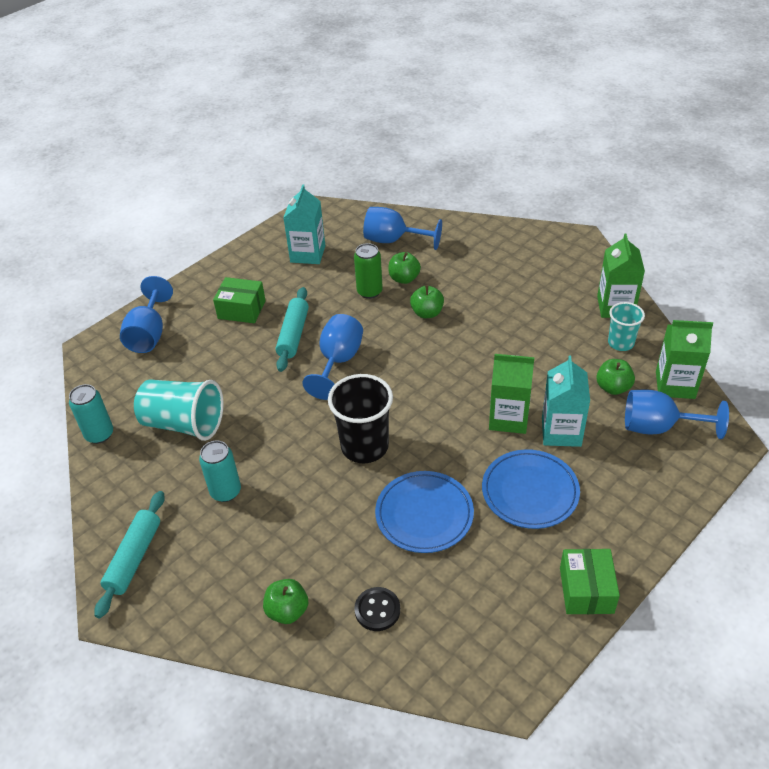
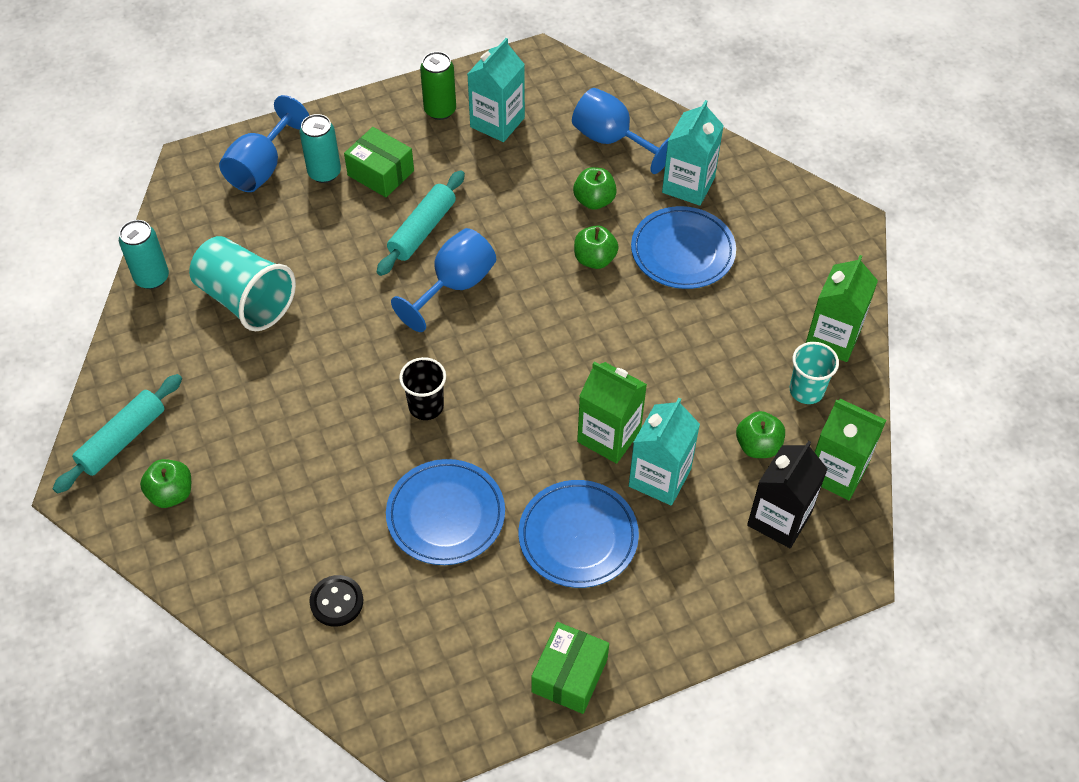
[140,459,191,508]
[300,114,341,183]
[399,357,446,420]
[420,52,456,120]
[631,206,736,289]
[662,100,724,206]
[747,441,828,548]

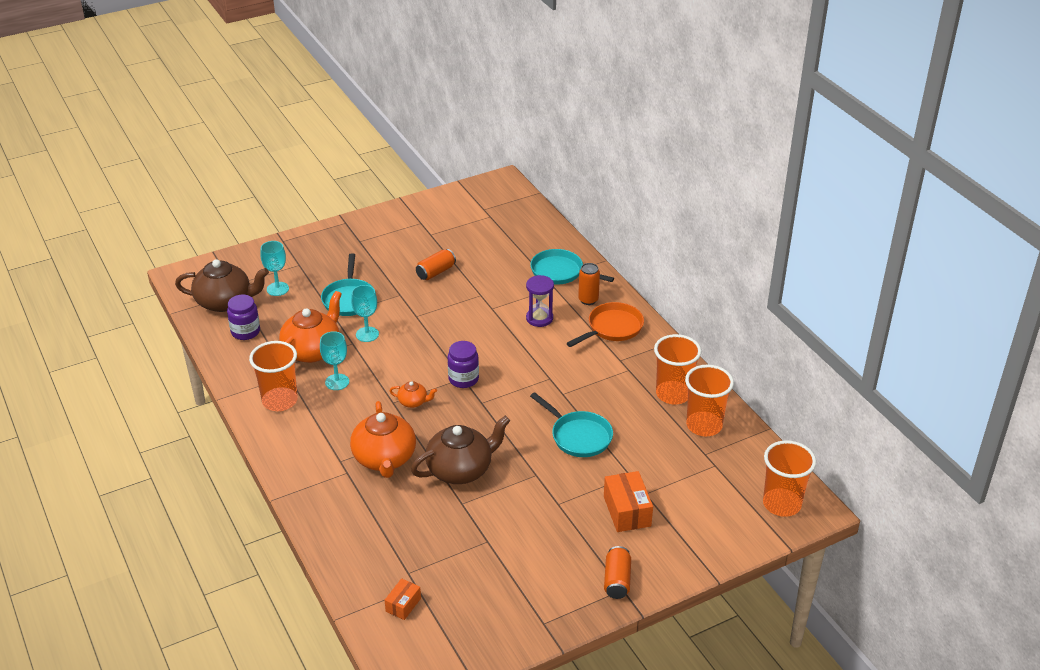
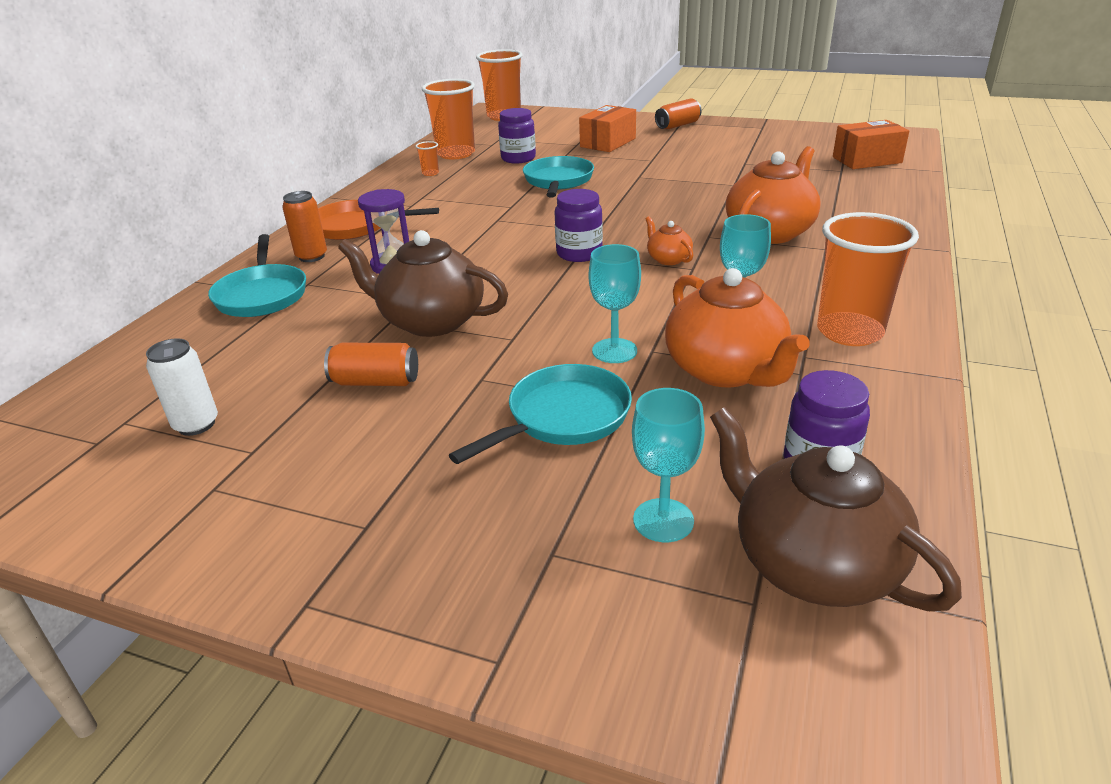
[146,338,218,436]
[338,230,508,337]
[415,141,439,176]
[498,108,536,164]
[665,268,810,388]
[833,120,909,169]

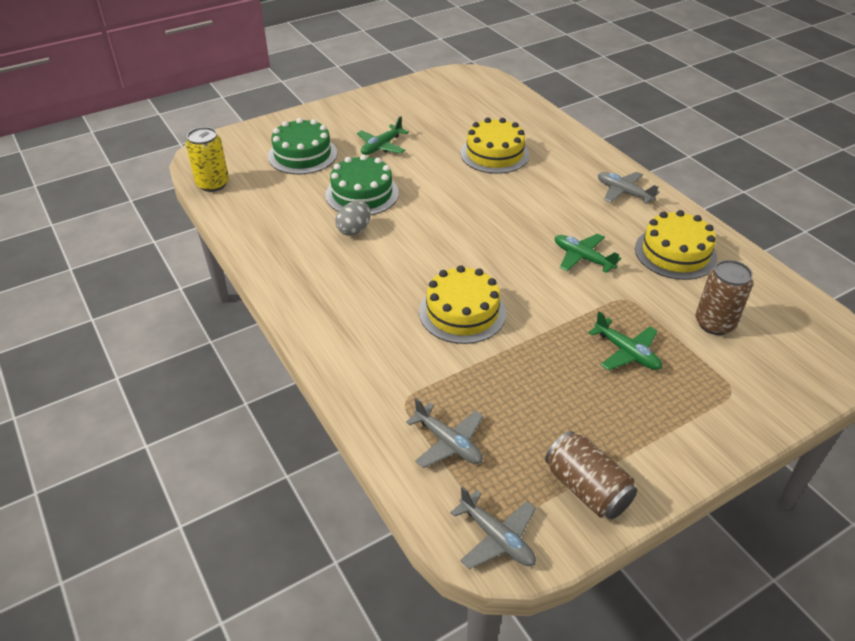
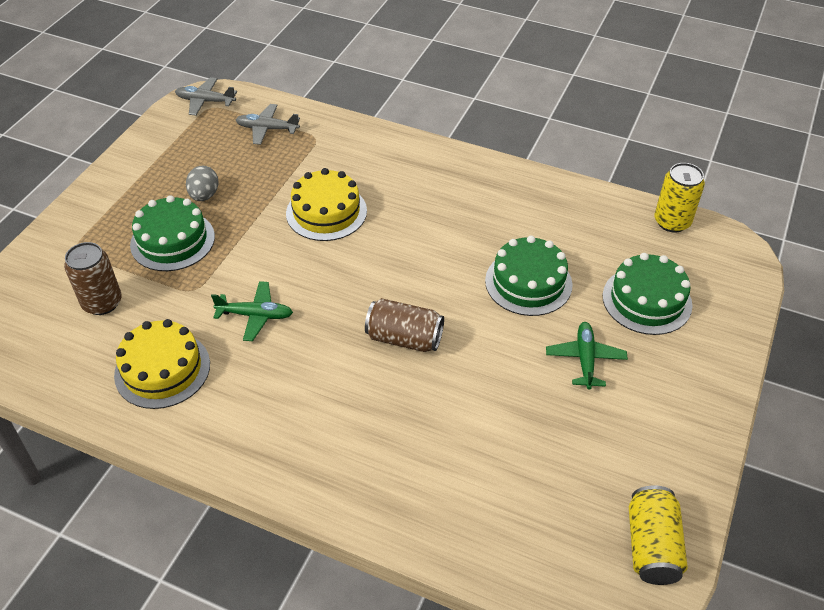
[130,195,215,271]
[186,166,219,201]
[365,298,444,352]
[629,485,688,585]
[461,118,529,174] (first image)
[598,172,659,204] (first image)

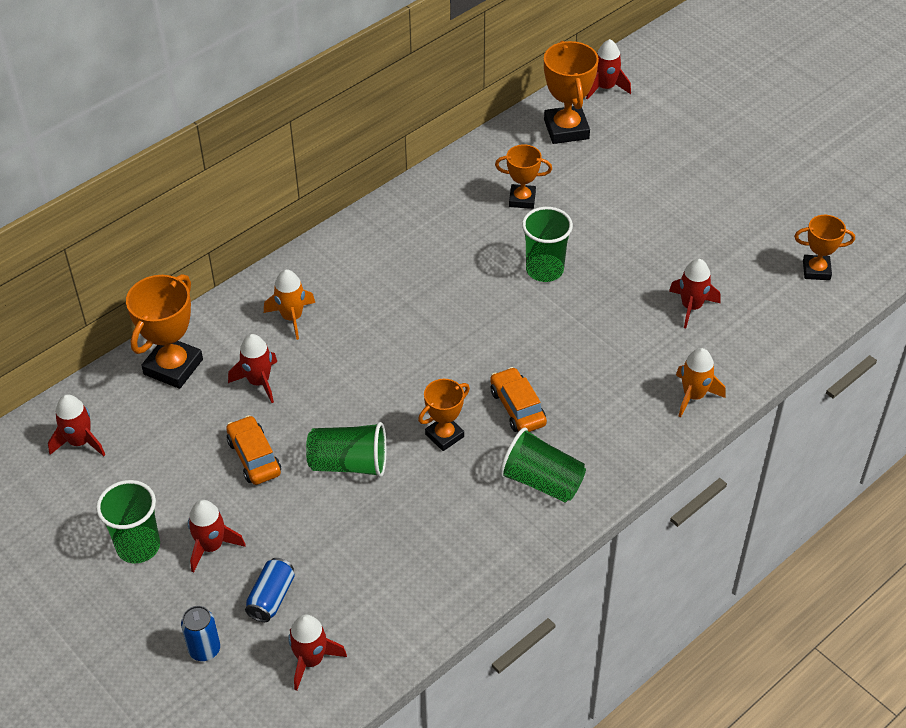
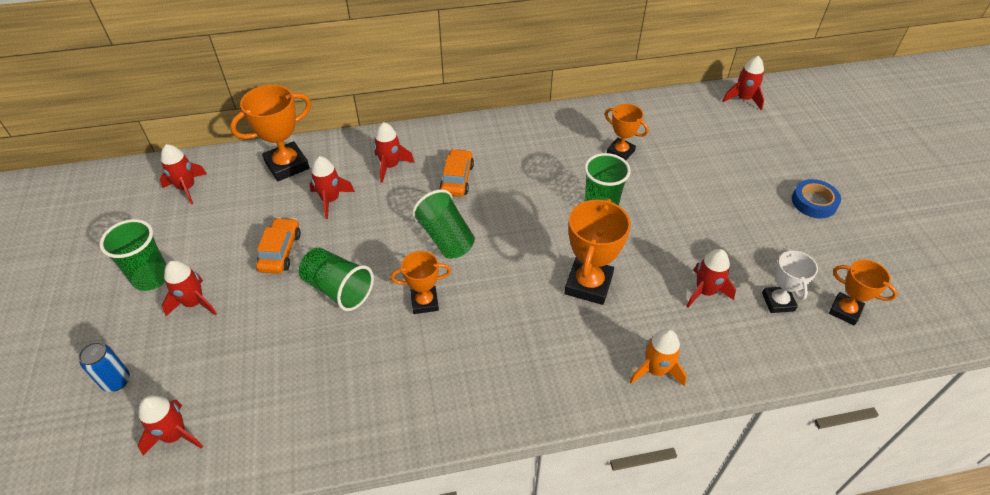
[374,122,415,183]
[412,189,475,259]
[439,149,474,197]
[564,198,631,305]
[762,248,818,313]
[792,179,841,218]
[245,558,295,622] (first image)

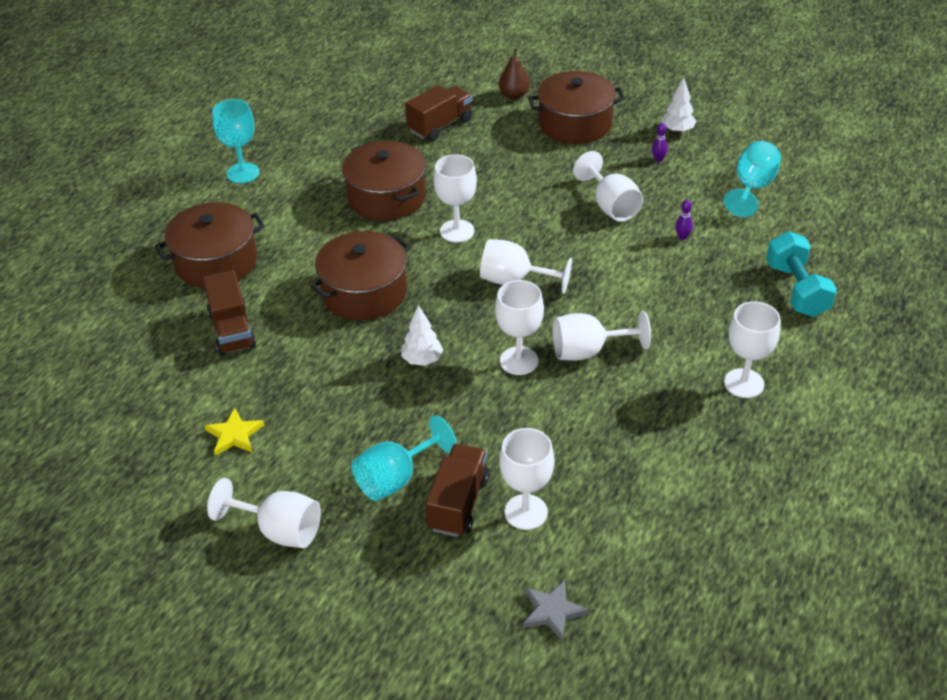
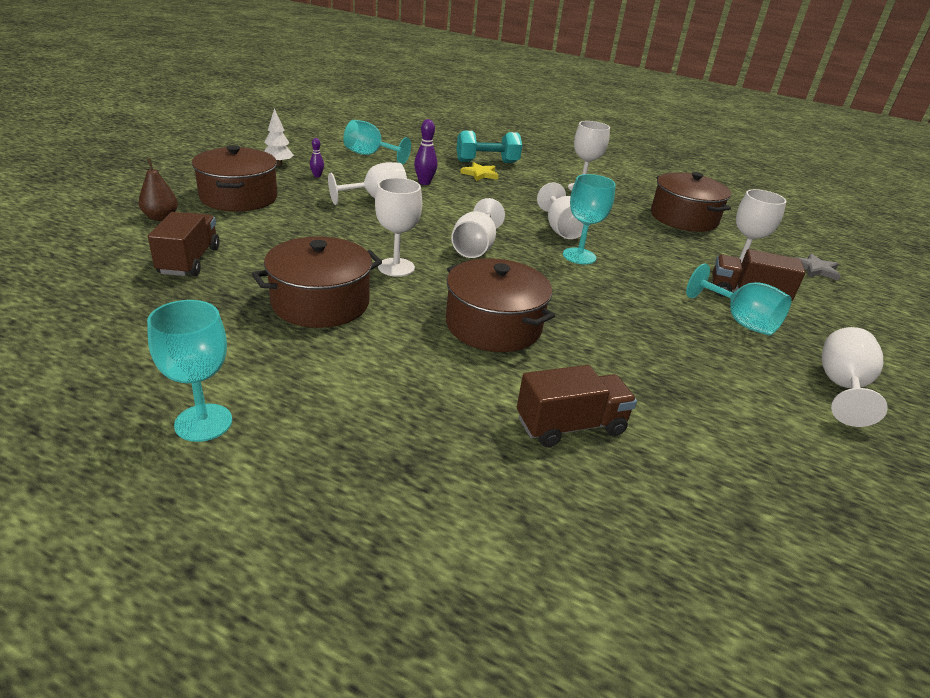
[148,212,220,276]
[414,119,437,185]
[460,162,499,181]
[563,174,616,264]
[651,172,731,232]
[401,305,443,366] (first image)

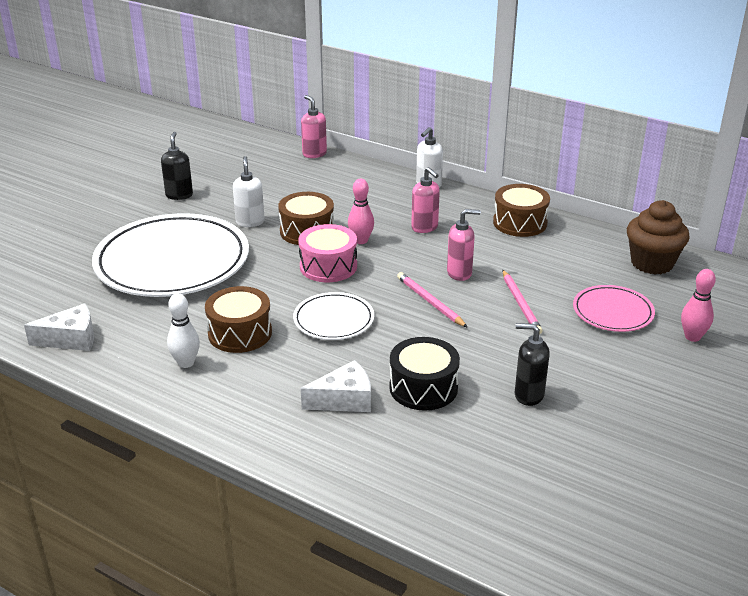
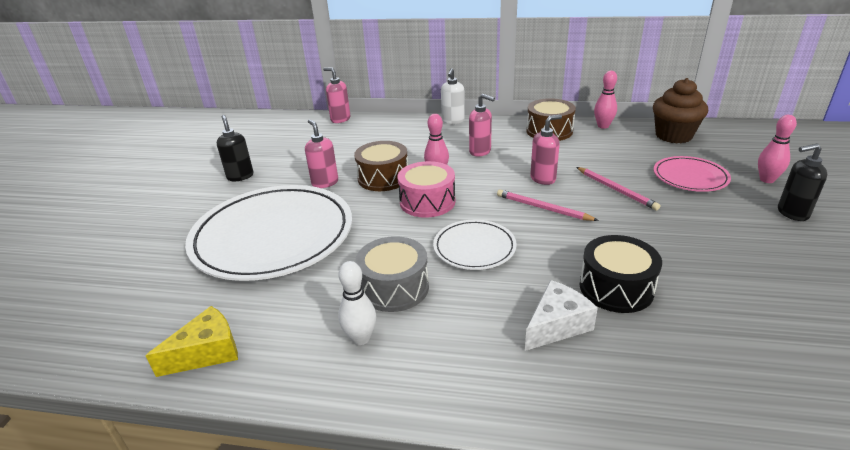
[145,306,238,377]
[305,119,338,188]
[355,236,429,312]
[594,71,617,129]
[778,143,827,221]

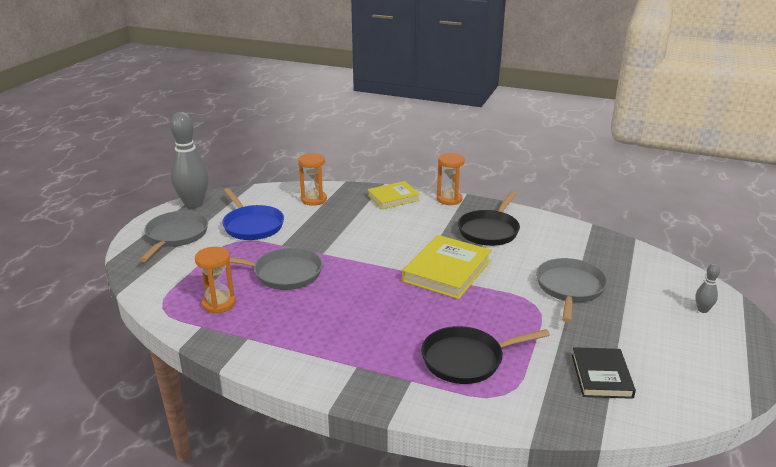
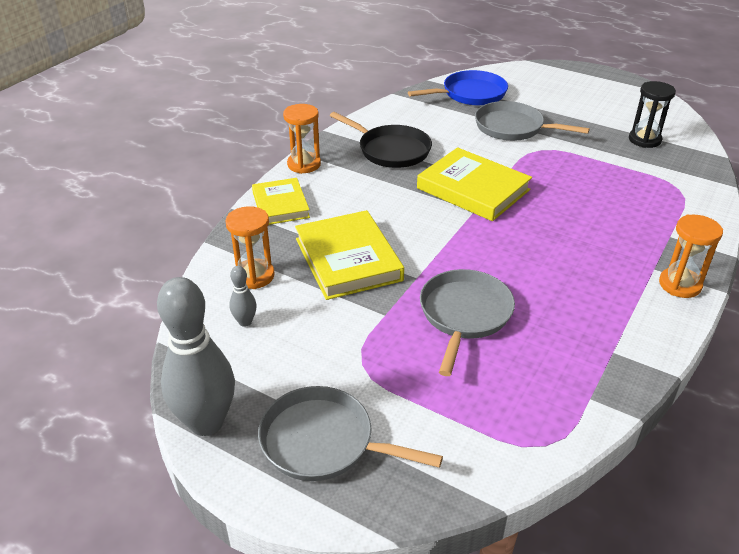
[229,266,257,327]
[295,210,404,300]
[408,70,508,105]
[629,81,676,148]
[659,215,723,298]
[421,326,550,384] (first image)

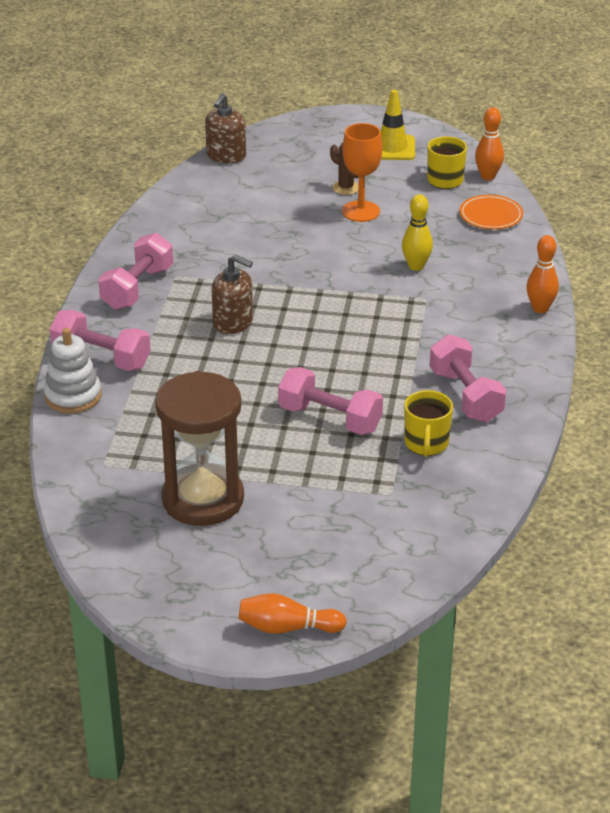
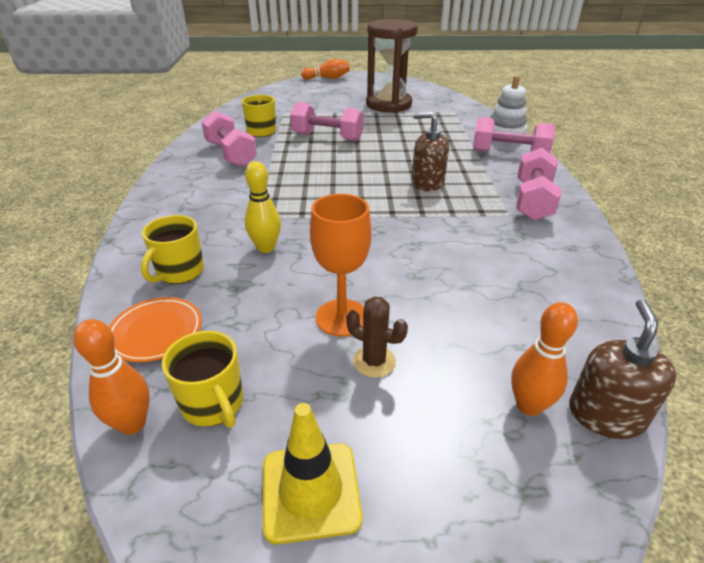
[141,215,204,284]
[511,302,578,416]

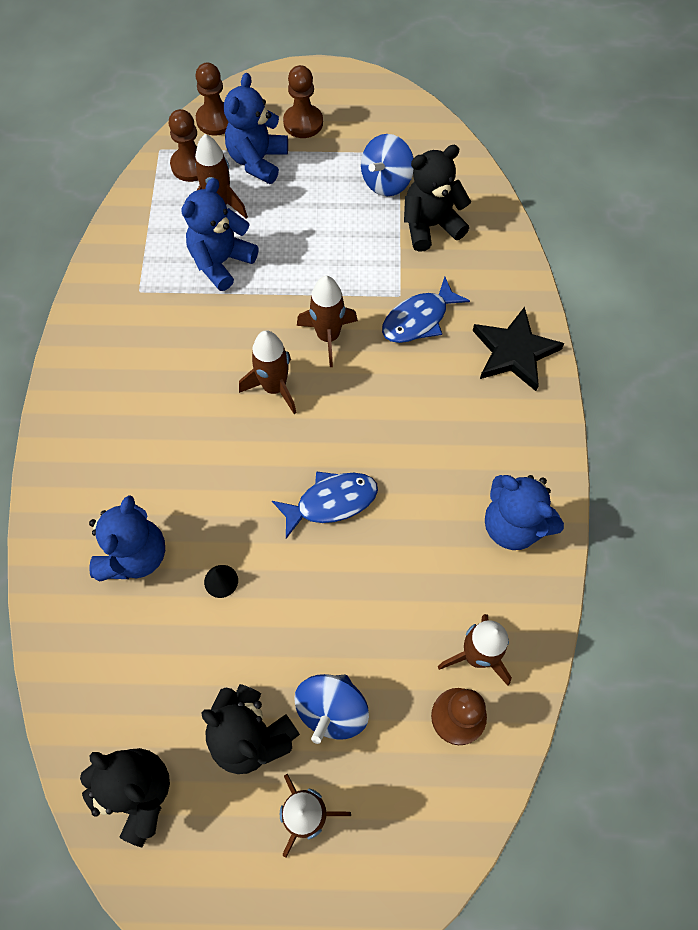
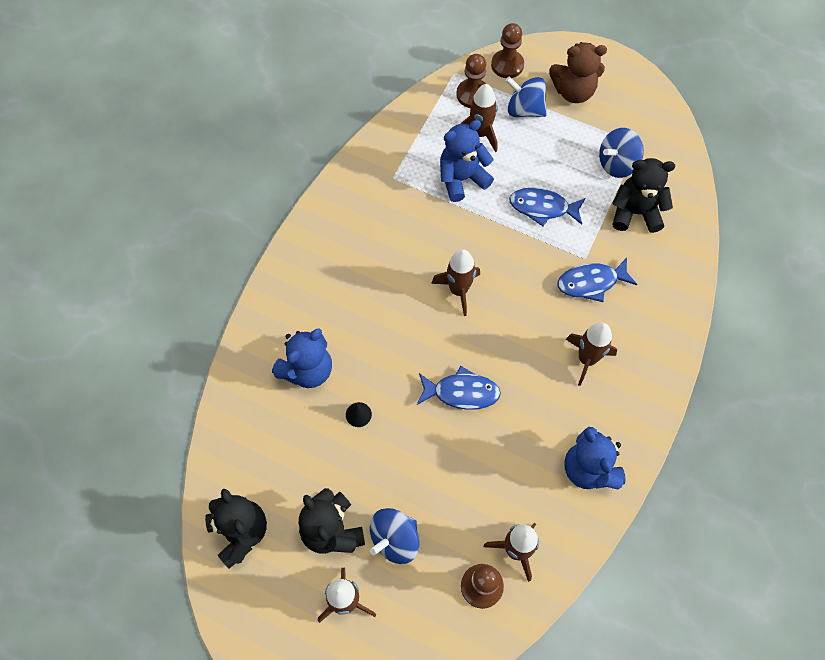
[505,77,547,117]
[509,187,586,226]
[549,42,607,103]
[566,322,617,386]
[473,307,564,391] (first image)

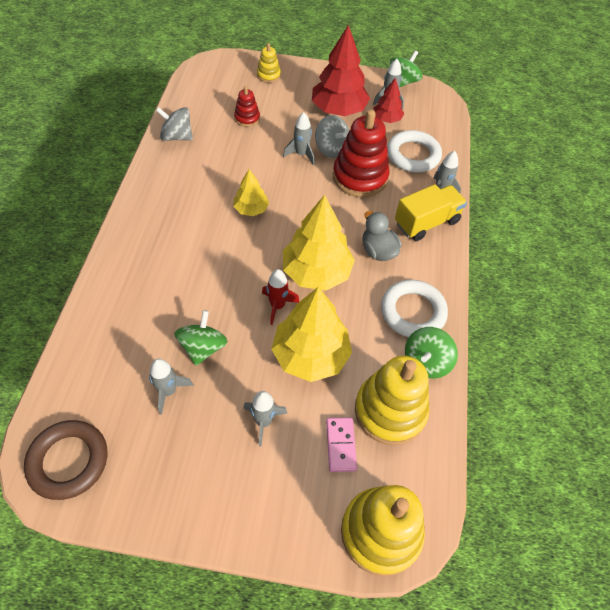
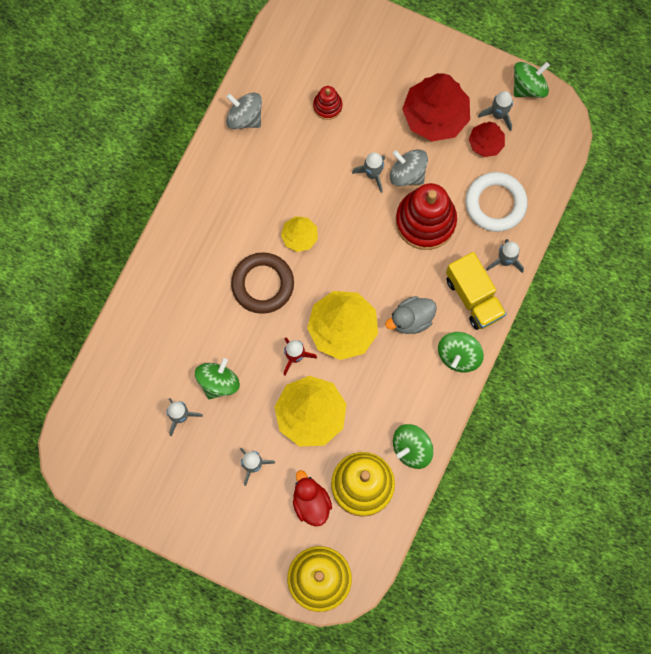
[231,252,294,314]
[293,470,332,526]
[385,296,437,334]
[390,149,428,186]
[438,332,484,372]
[446,252,507,330]
[257,43,281,83] (first image)
[381,280,448,337] (first image)

